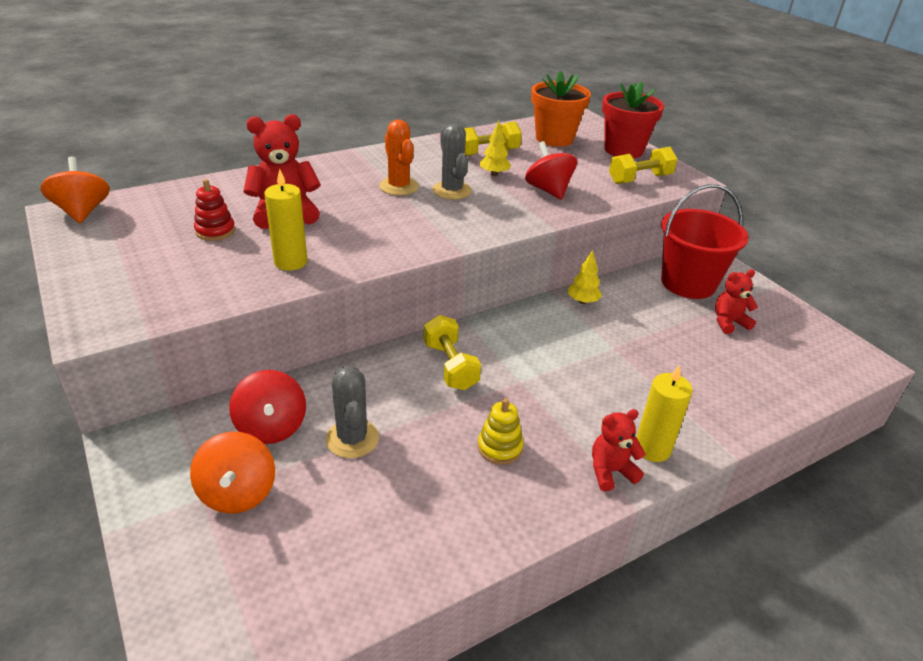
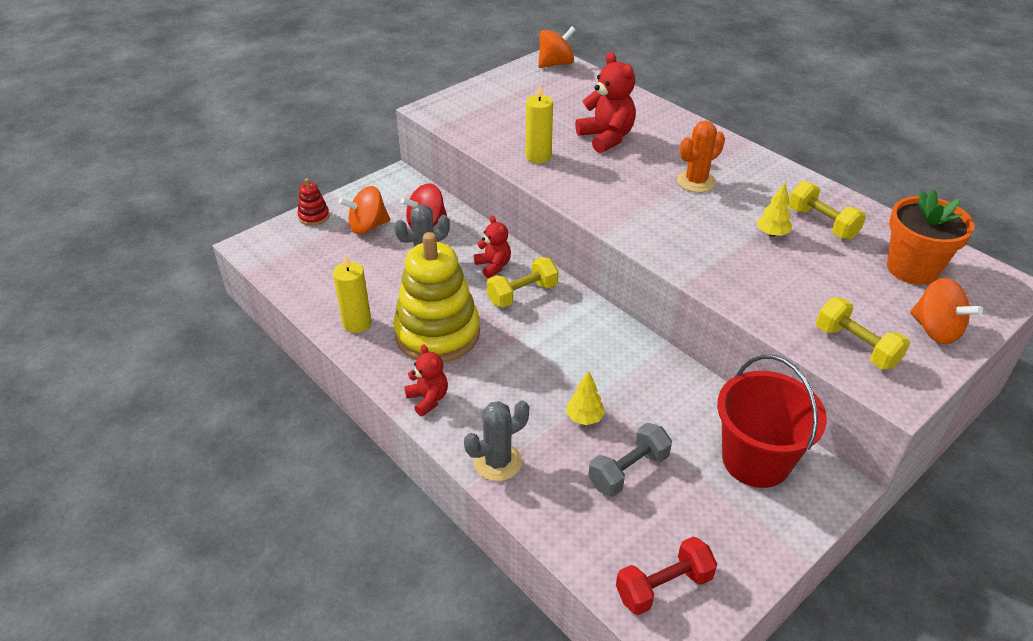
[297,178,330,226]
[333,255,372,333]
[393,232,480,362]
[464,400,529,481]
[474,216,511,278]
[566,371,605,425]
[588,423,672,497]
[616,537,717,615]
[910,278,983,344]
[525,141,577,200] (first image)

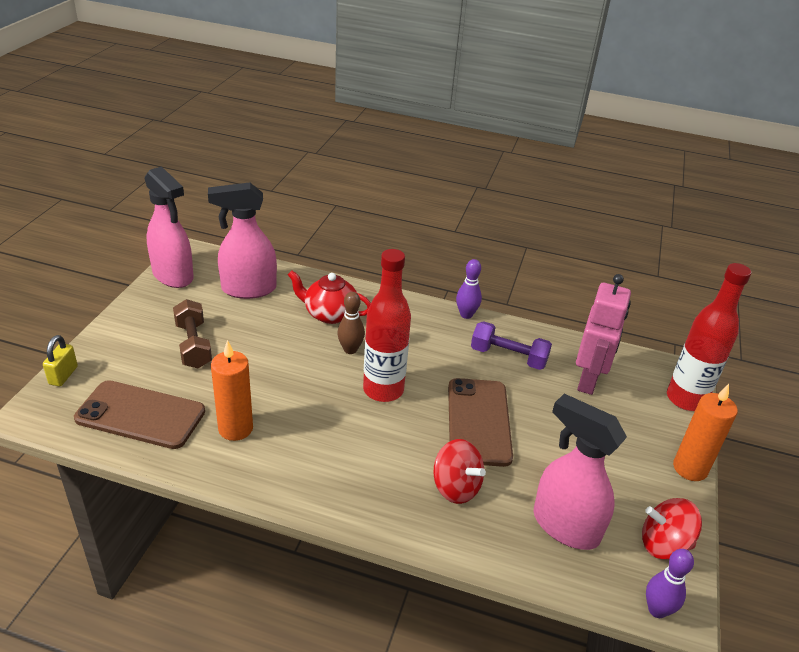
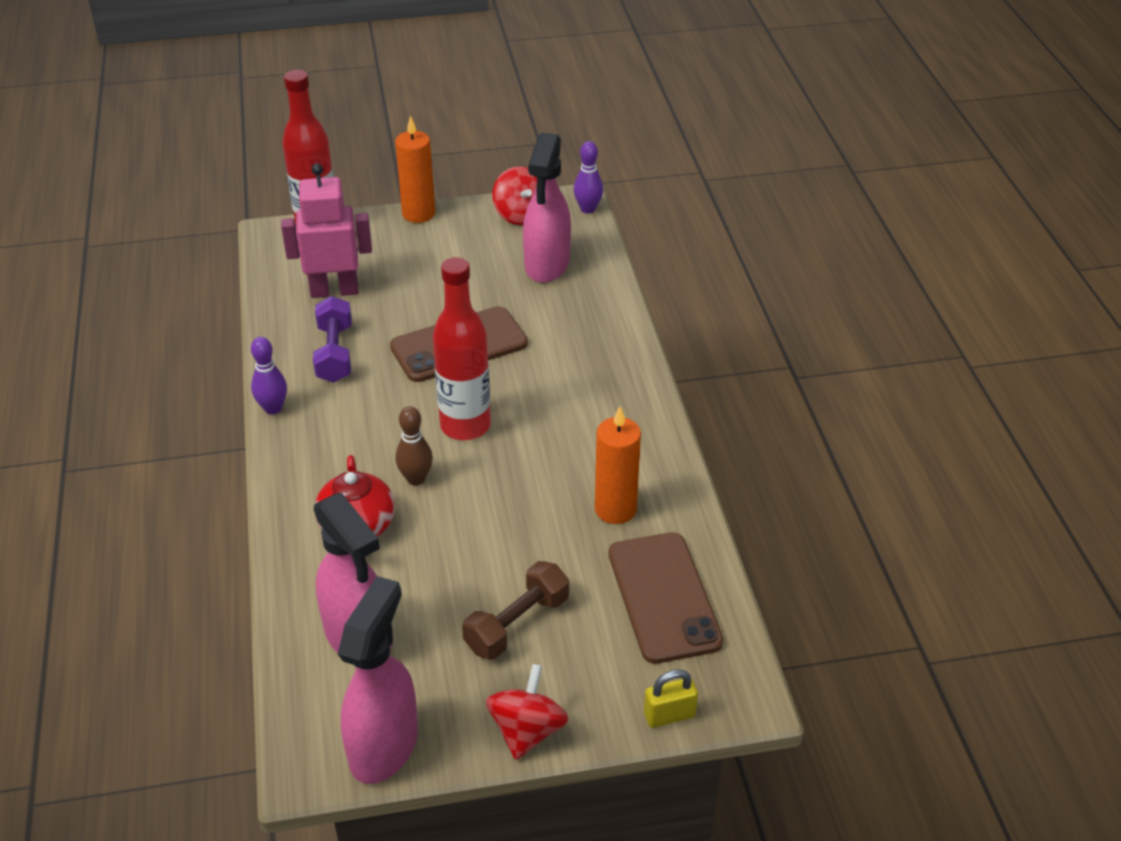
[486,664,569,760]

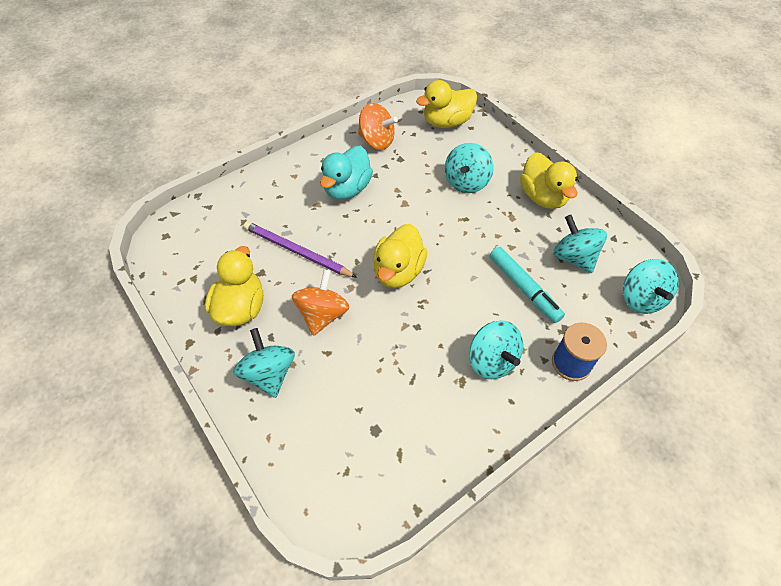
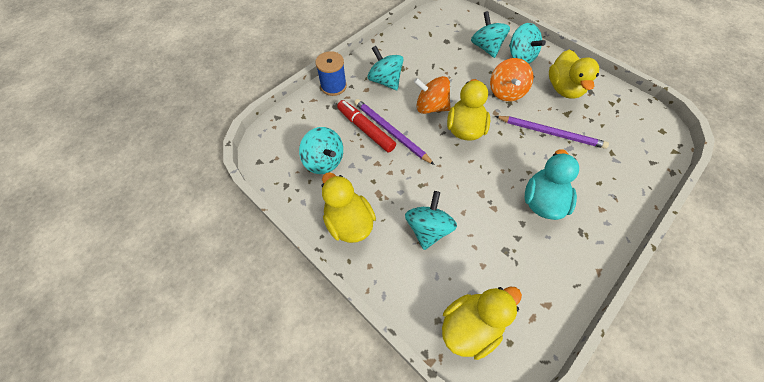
[337,100,396,153]
[354,99,435,165]
[414,76,451,114]
[471,11,510,58]

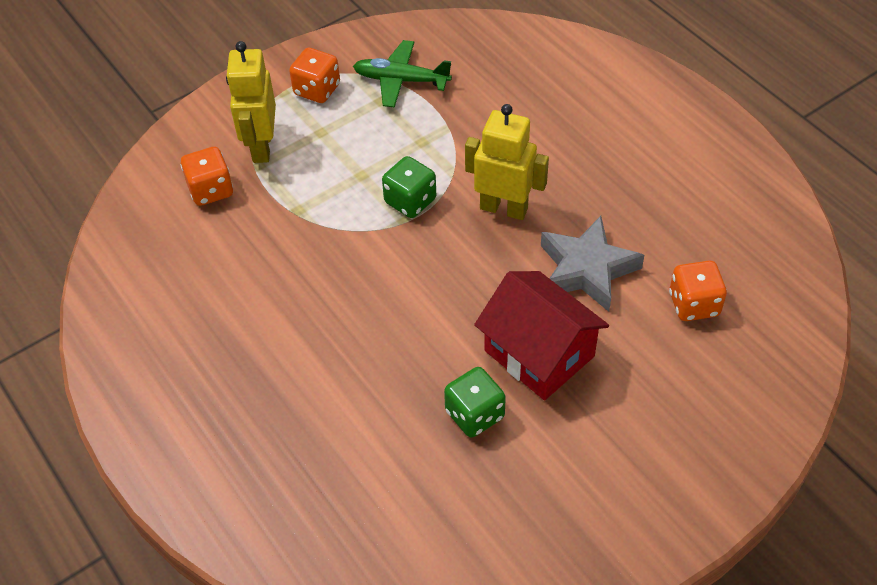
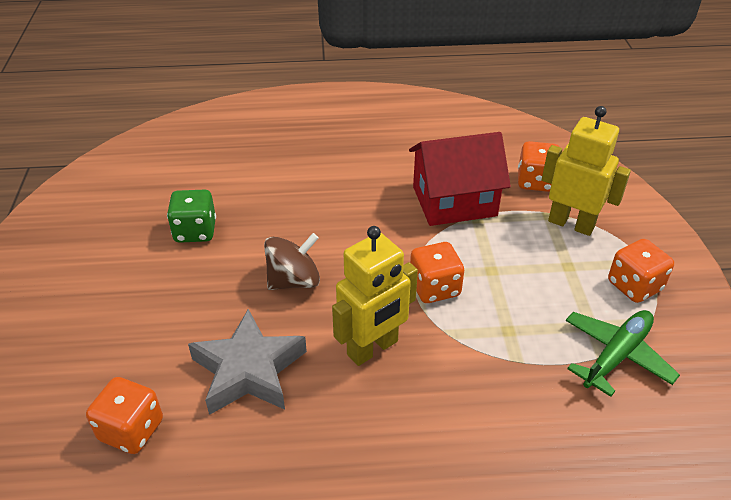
[264,233,320,290]
[409,132,511,226]
[410,242,464,303]

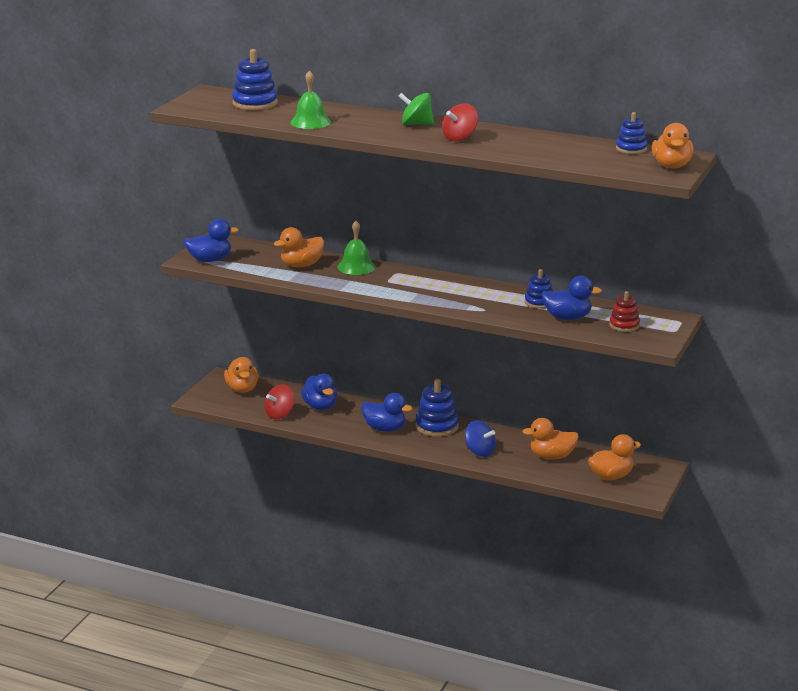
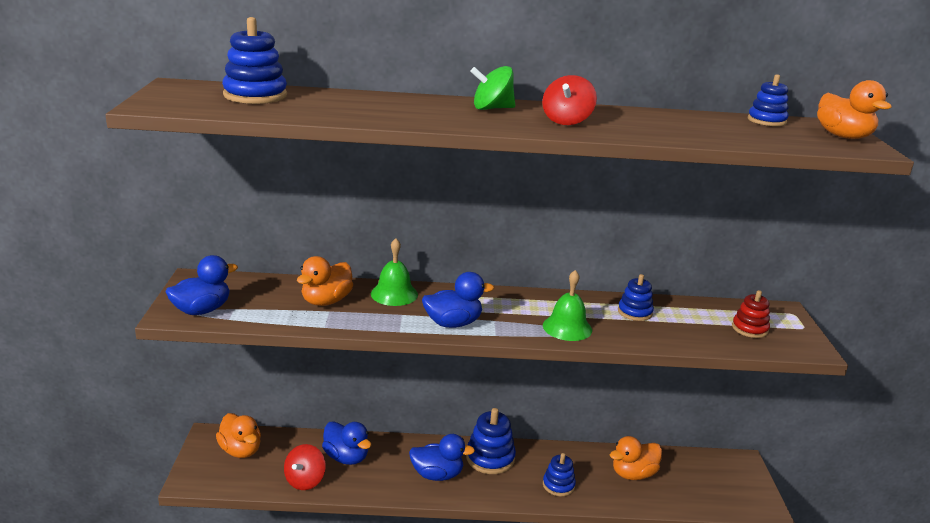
[422,272,494,328]
[543,270,592,341]
[543,453,576,496]
[588,434,641,480] (first image)

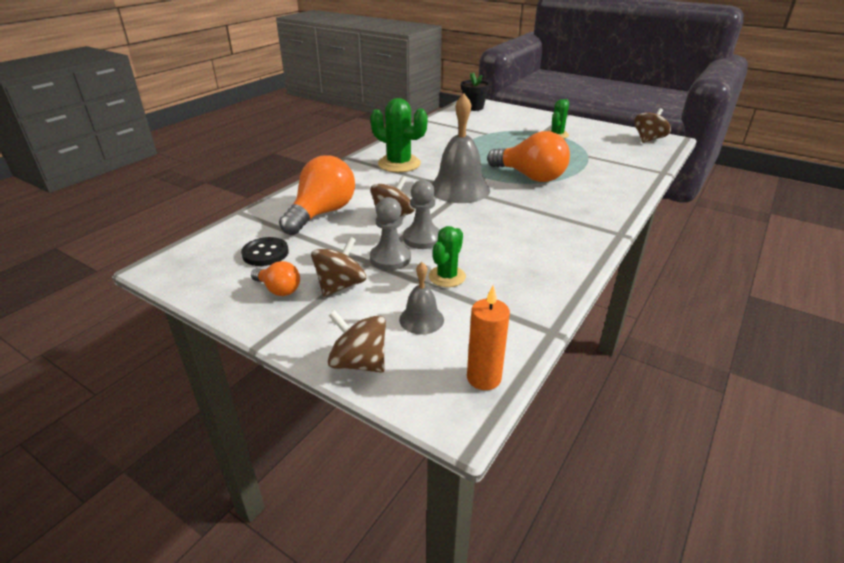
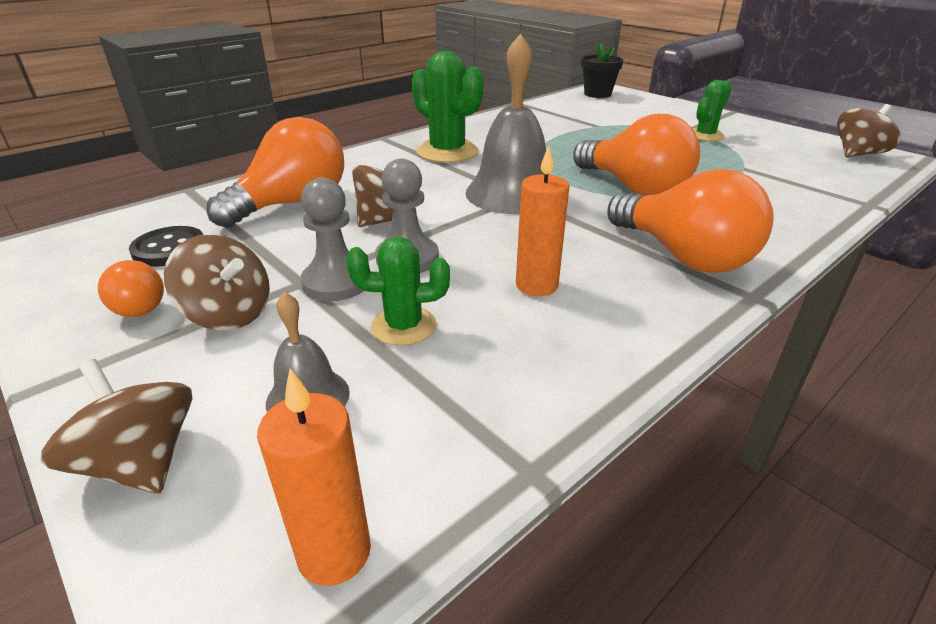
[164,234,270,330]
[346,237,450,346]
[516,146,569,296]
[607,169,773,273]

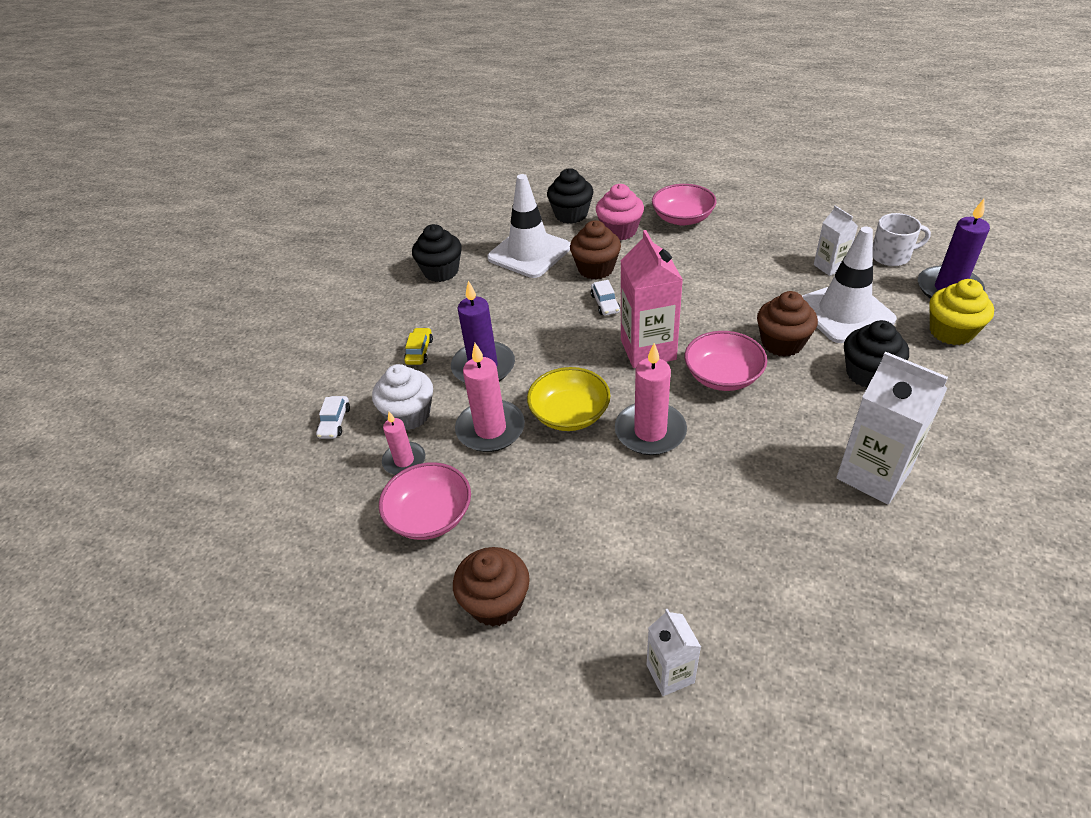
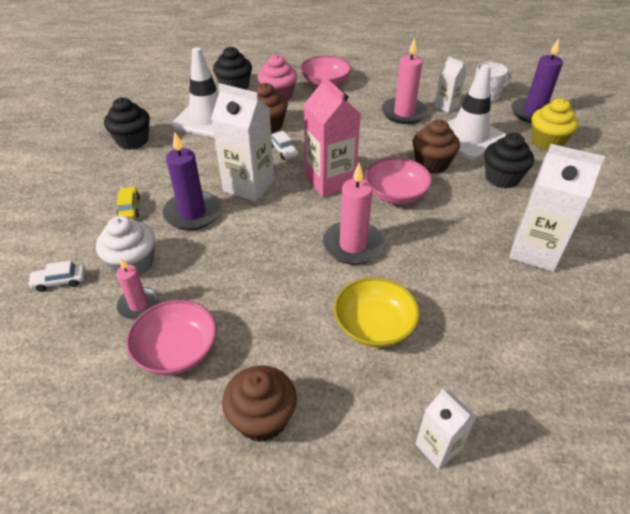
[28,260,85,292]
[211,83,274,202]
[334,277,420,348]
[382,38,428,124]

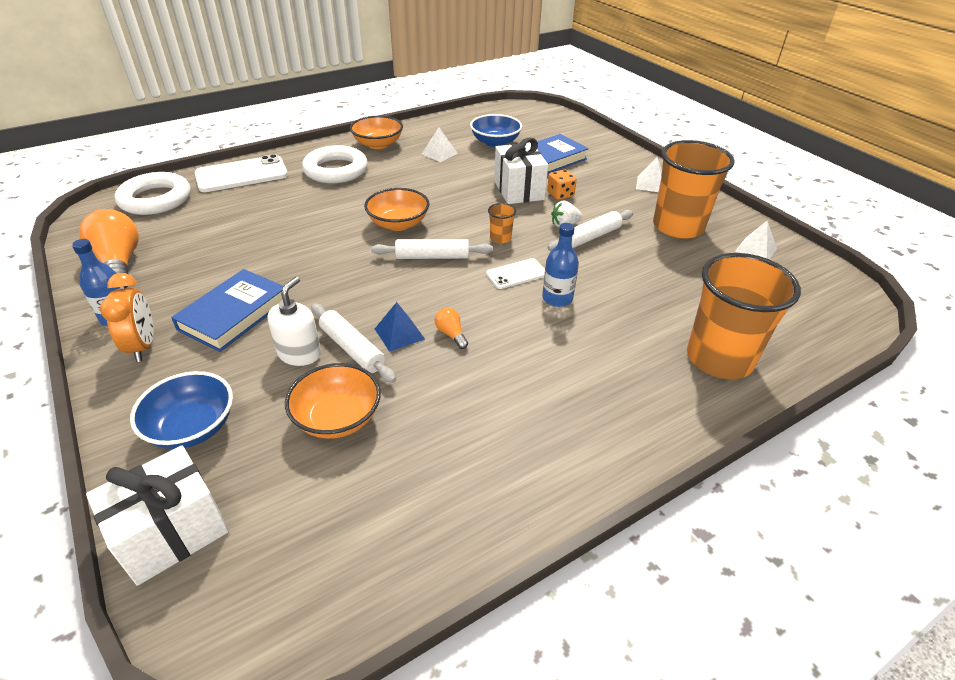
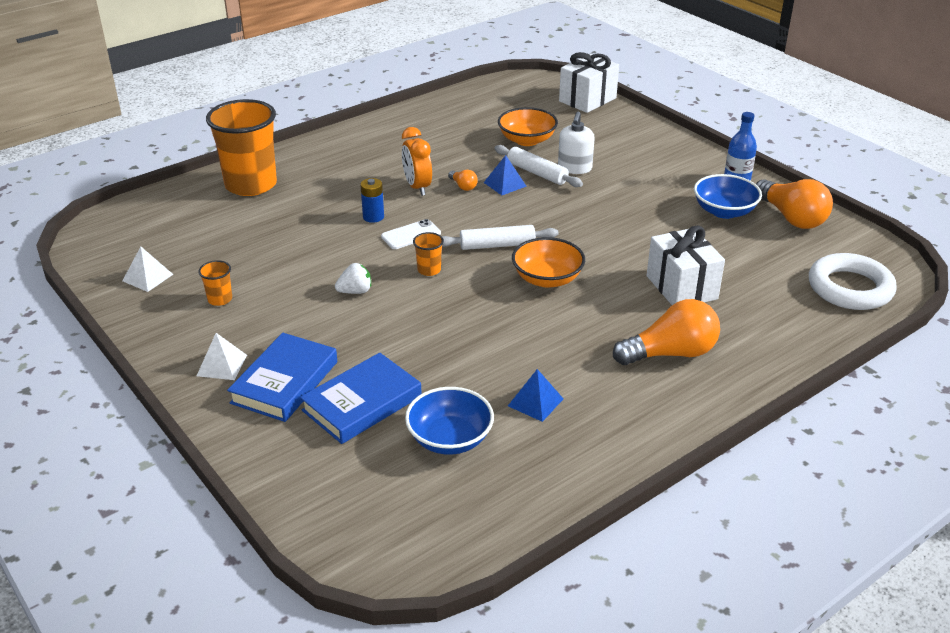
[198,260,232,306]
[227,333,337,422]
[360,178,384,223]
[402,127,432,196]
[508,369,563,422]
[613,299,720,365]
[647,226,725,305]
[694,174,762,219]
[195,154,288,192] (first image)
[350,116,403,149] (first image)
[547,170,577,200] (first image)
[547,210,633,251] (first image)

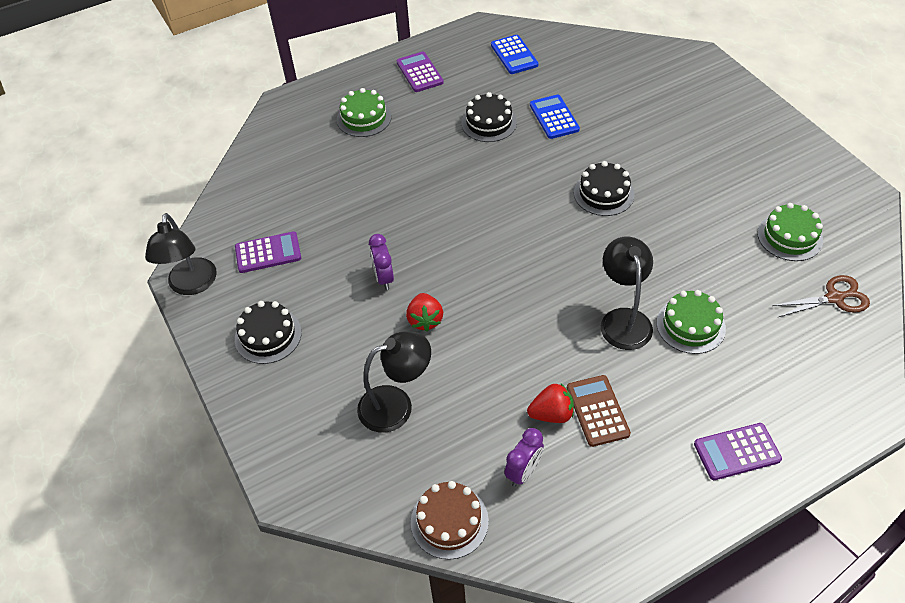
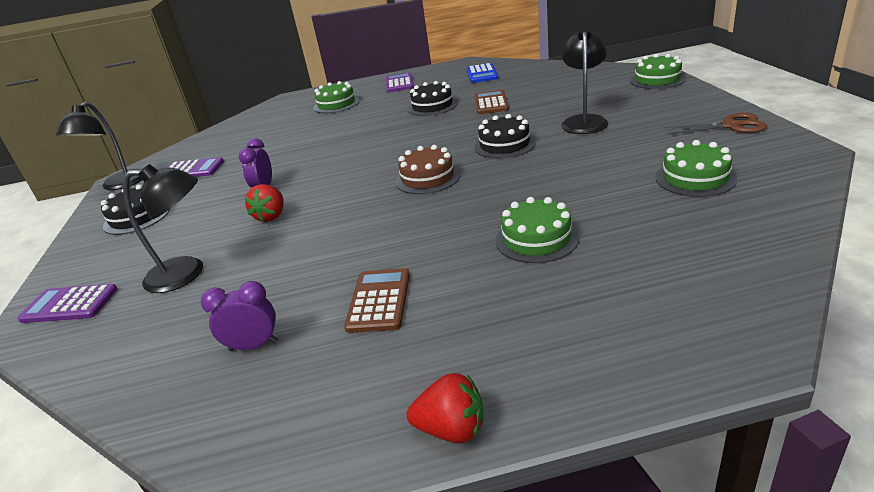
[17,284,118,323]
[201,281,278,351]
[395,145,460,194]
[407,373,484,443]
[474,90,509,114]
[561,27,608,134]
[630,54,686,89]
[663,113,767,134]

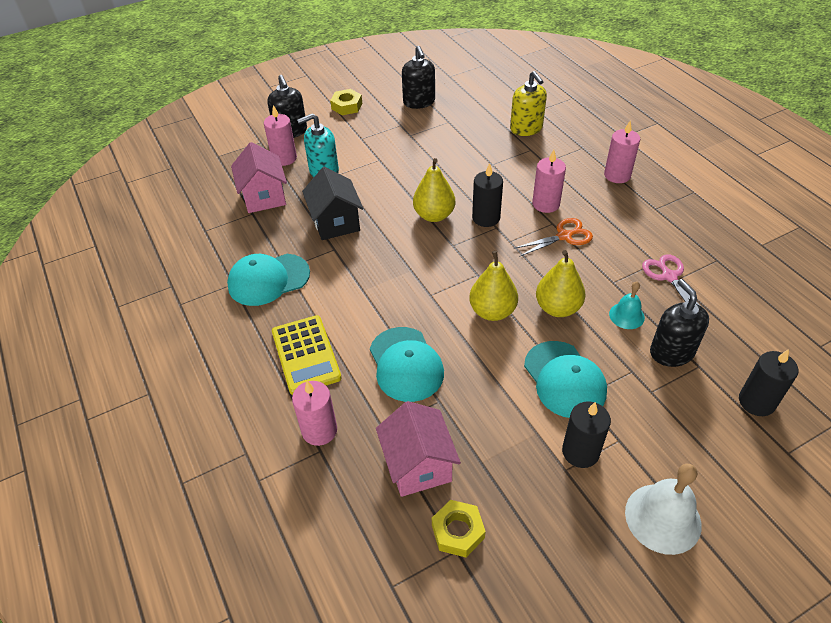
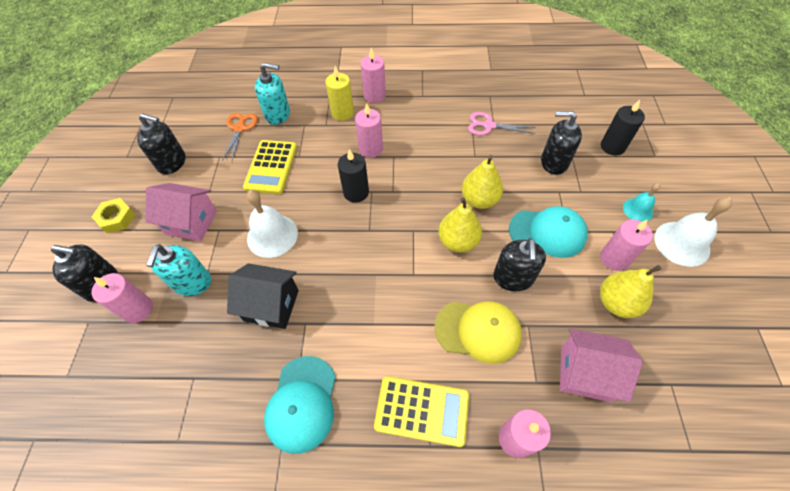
[146,183,217,242]
[222,113,258,161]
[243,140,297,194]
[247,190,298,258]
[255,63,290,125]
[325,66,354,121]
[435,301,522,364]
[493,238,546,291]
[600,219,653,271]
[600,265,662,318]
[623,183,660,222]
[432,500,486,557] (first image)

